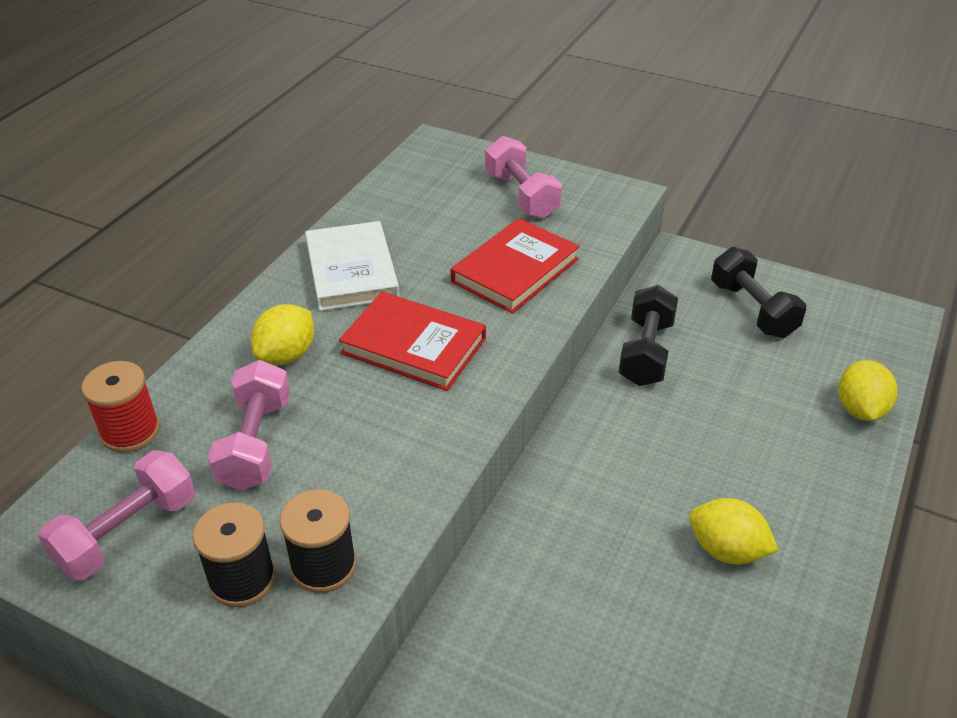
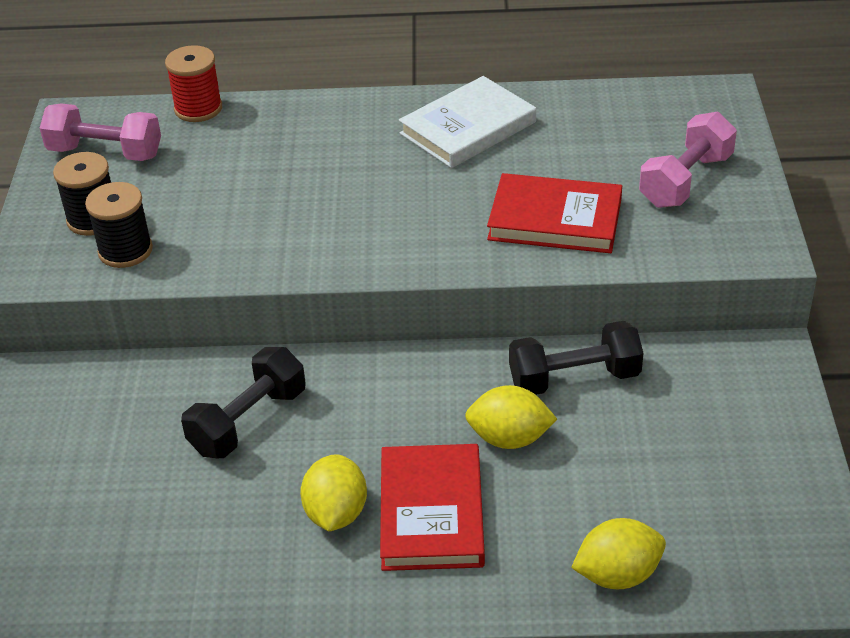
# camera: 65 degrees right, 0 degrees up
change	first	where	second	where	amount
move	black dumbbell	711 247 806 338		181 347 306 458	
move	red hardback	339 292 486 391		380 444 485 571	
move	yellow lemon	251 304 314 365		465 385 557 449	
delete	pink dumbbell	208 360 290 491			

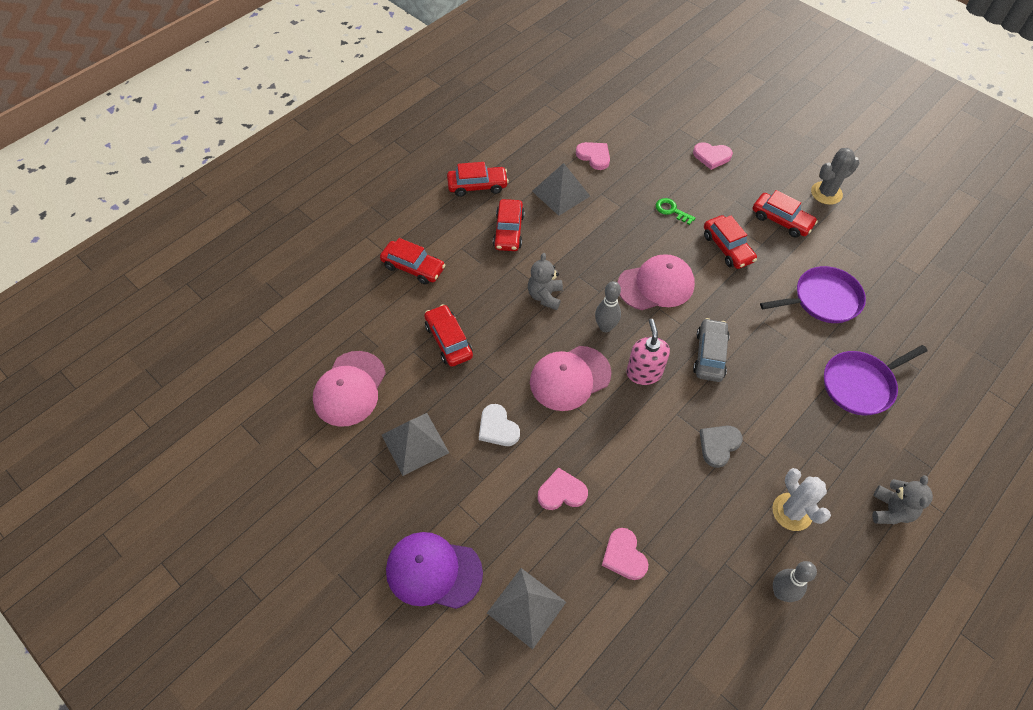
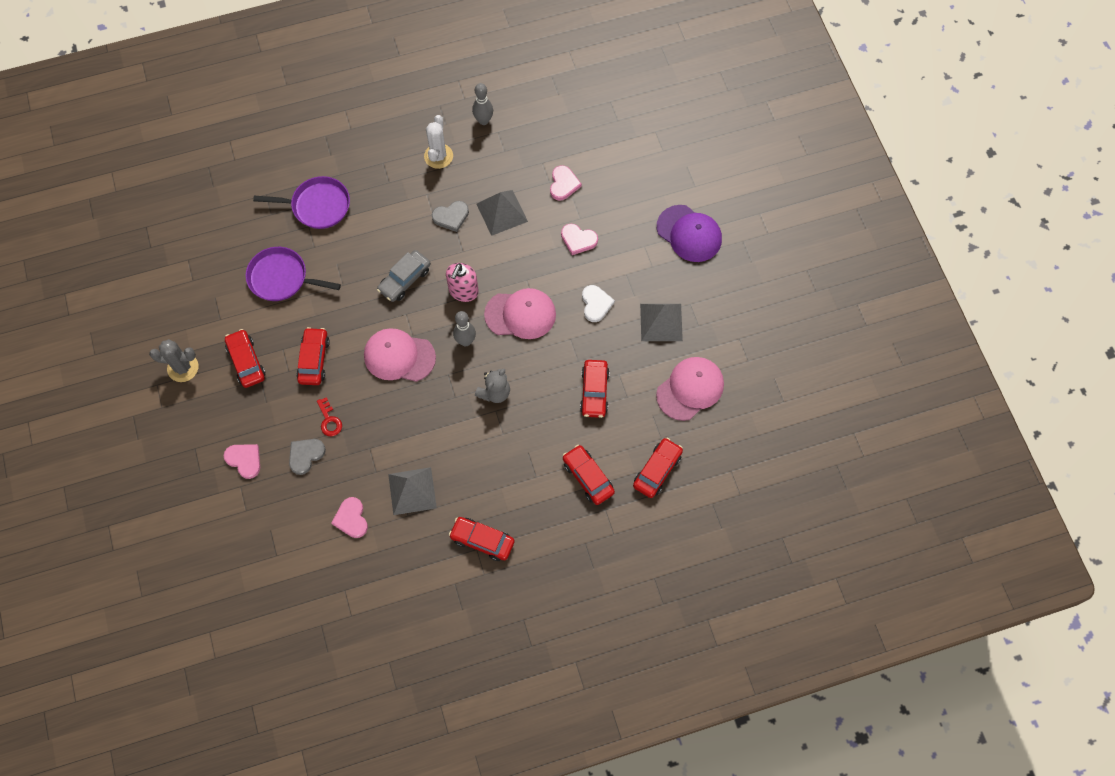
# camera: 150 degrees left, 10 degrees up
change	first	where	second	where	amount
recolor	emerald key	656 198 695 225	red key	317 397 342 436	
move	red automobile	493 199 525 251		633 438 683 498	
delete	grey stuffed bear	872 475 933 525			
move	grey solid pyramid	487 568 566 650		477 190 528 236	
insert			grey heart shape	289 439 326 475	

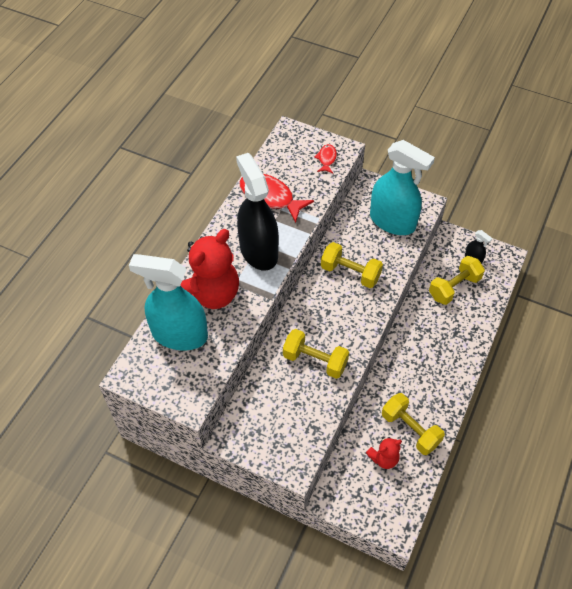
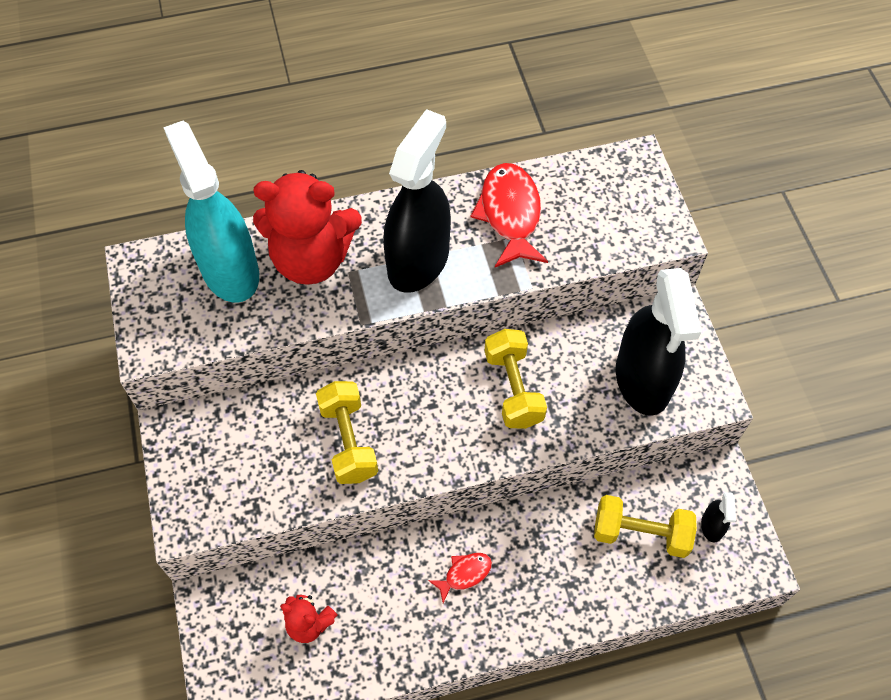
# camera: 50 degrees right, 5 degrees up
change	first	where	second	where	amount
recolor	teal spray bottle	370 140 435 235	black spray bottle	616 268 701 416	
move	red fish figure	315 144 337 173		428 553 492 603	
delete	yellow dumbbell	382 393 445 455			

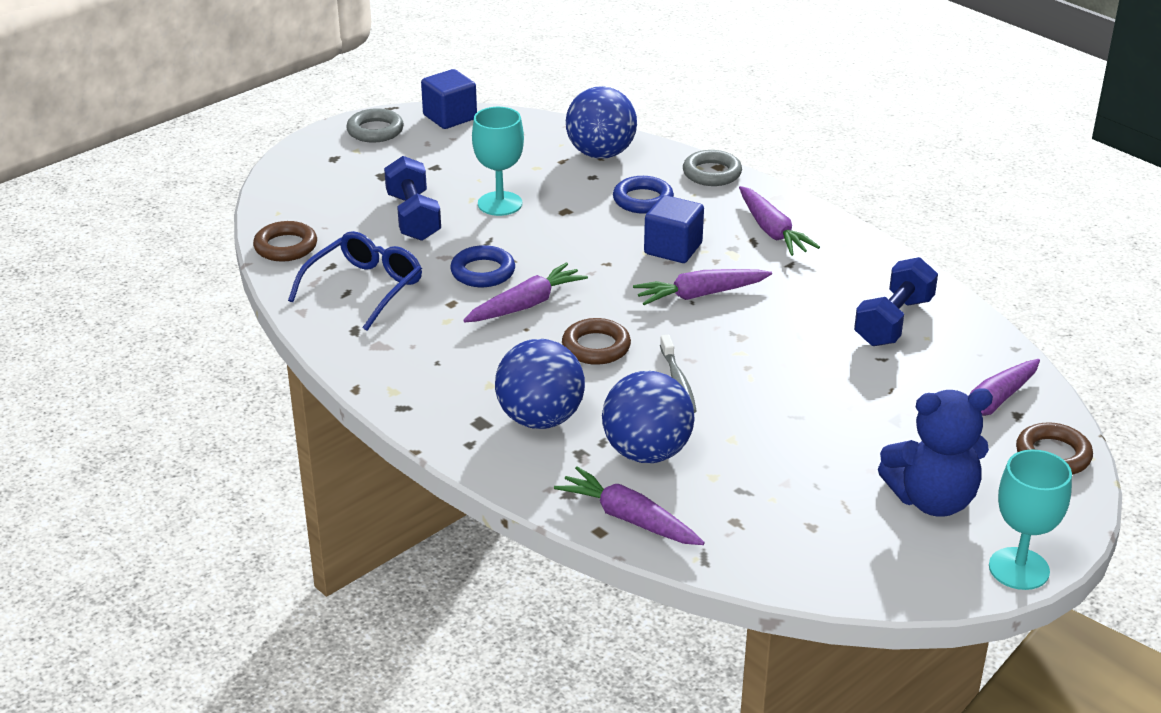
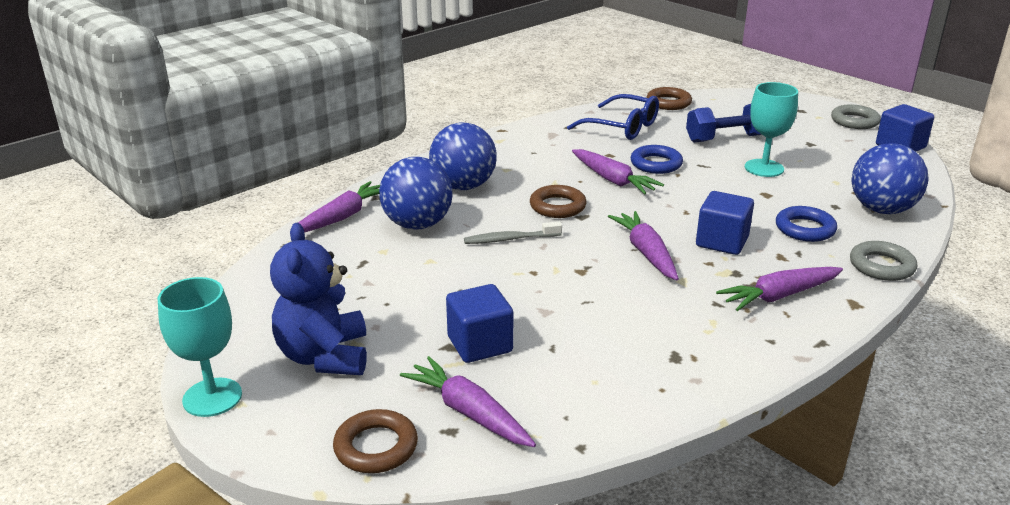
# camera: 90 degrees right, 5 degrees down
change	first	where	second	where	amount
delete	royal blue dumbbell	854 257 938 346			
insert			royal blue block	446 284 513 363	

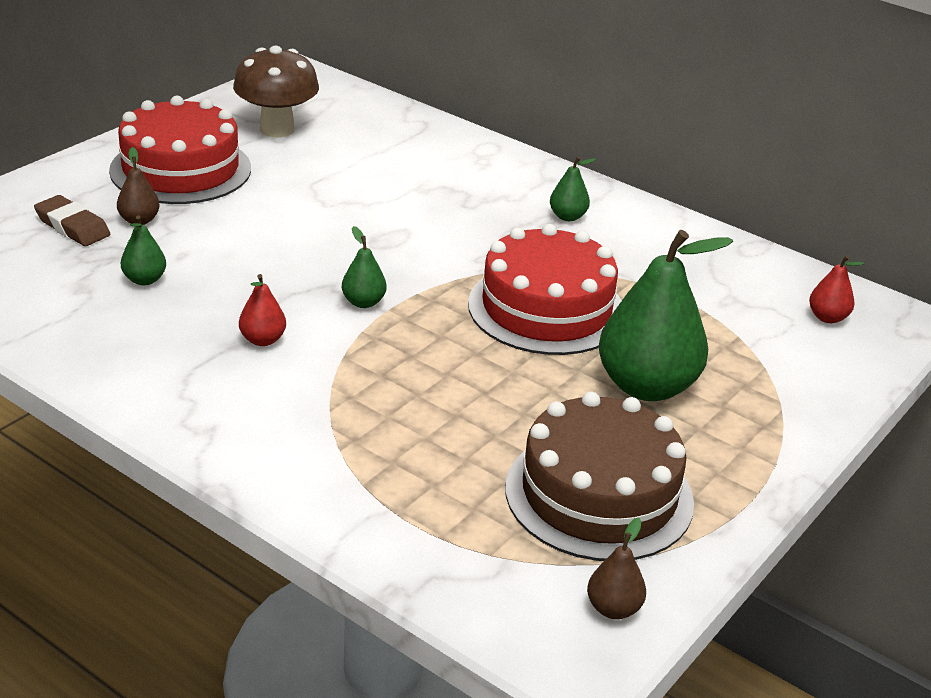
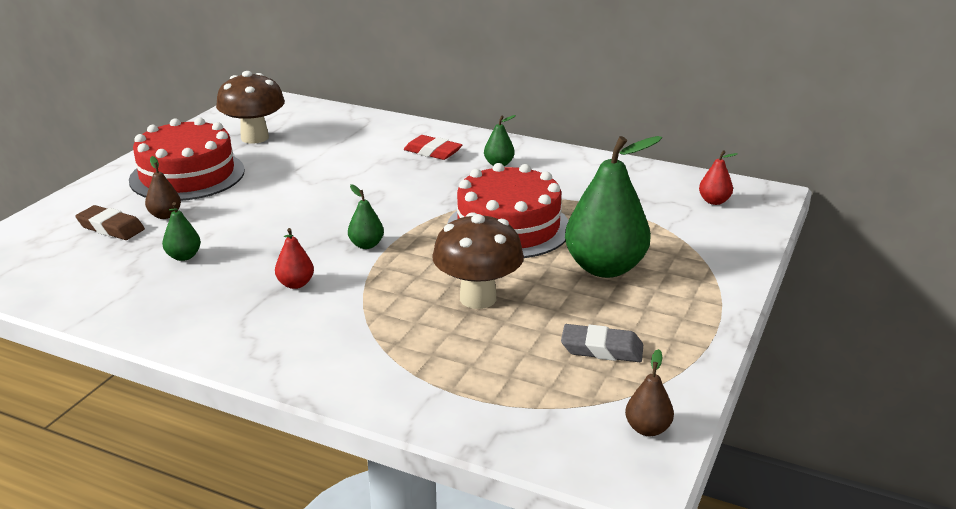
# camera: 10 degrees left, 5 degrees down
change	first	where	second	where	amount
replace	brown gateau	505 392 694 561	grey eraser	561 324 643 362	
insert			red eraser	404 135 462 160	
insert			brown toadstool	432 212 524 309	

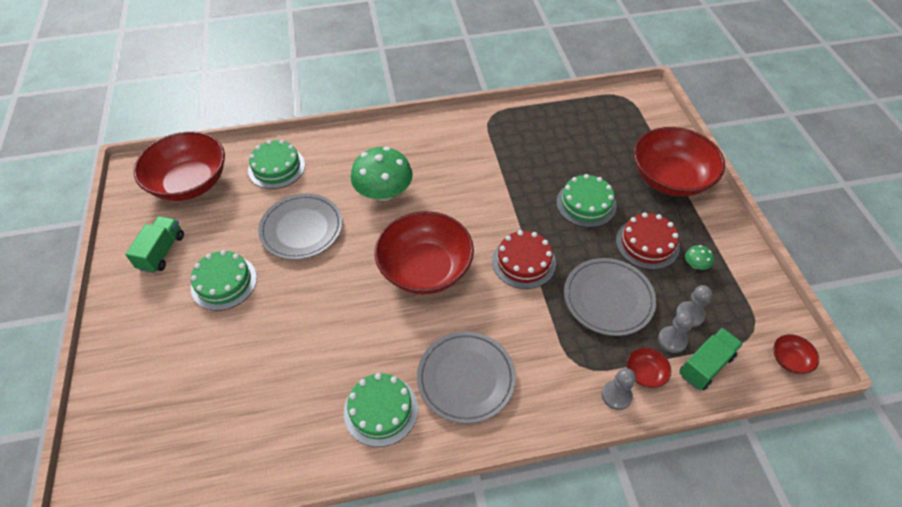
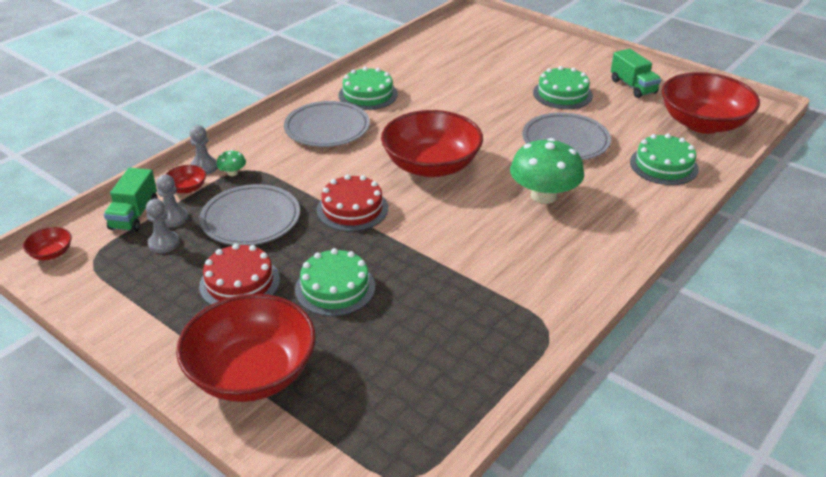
# camera: 140 degrees right, 15 degrees down
change	first	where	second	where	amount
move	emerald toadstool	685 245 714 270		216 150 246 176	

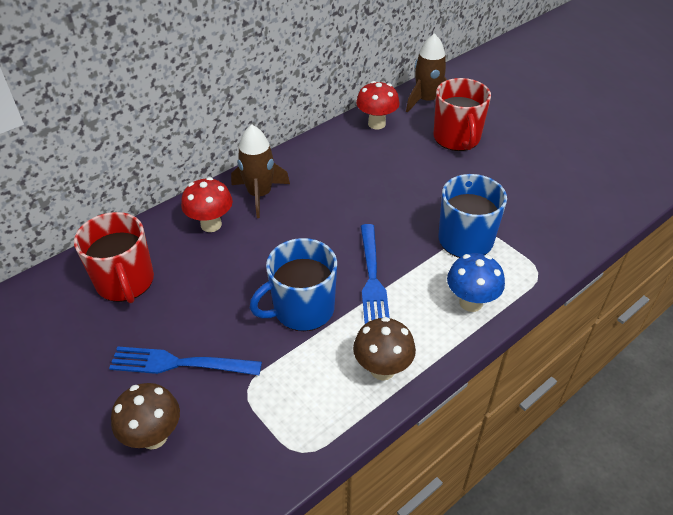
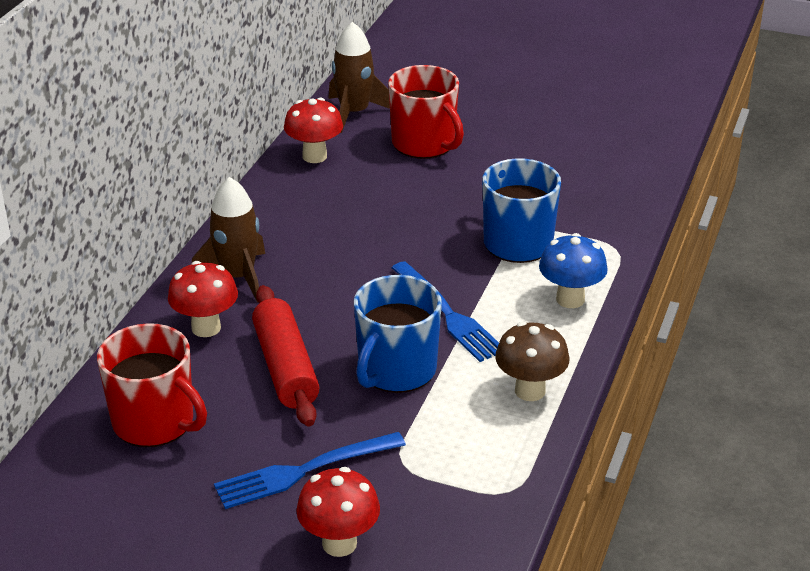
# camera: 30 degrees left, 10 degrees down
change	first	where	second	where	amount
recolor	brown toadstool	111 383 180 449	red toadstool	296 467 380 557	
insert			red rolling pin	252 285 320 427	

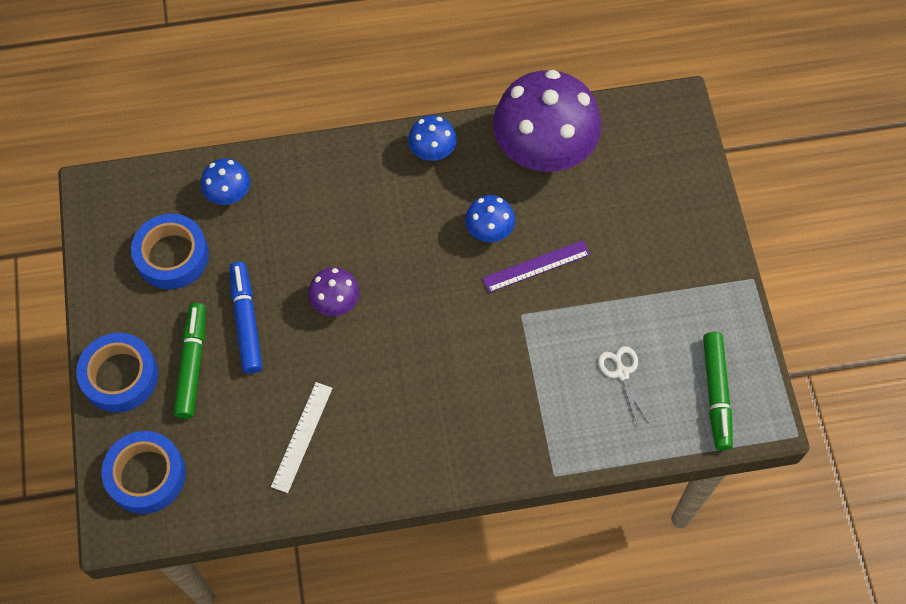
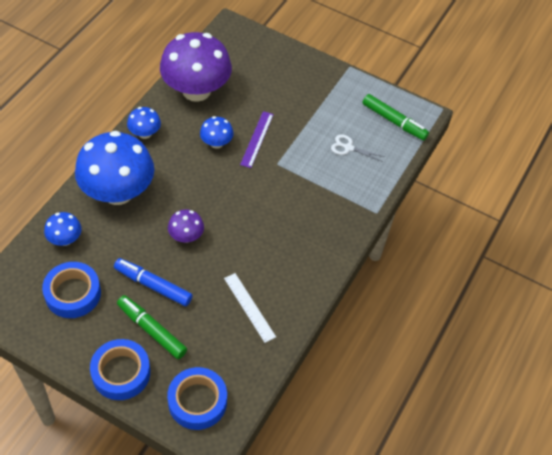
# camera: 55 degrees left, 10 degrees down
change	first	where	second	where	amount
insert			royal blue toadstool	75 131 154 205	

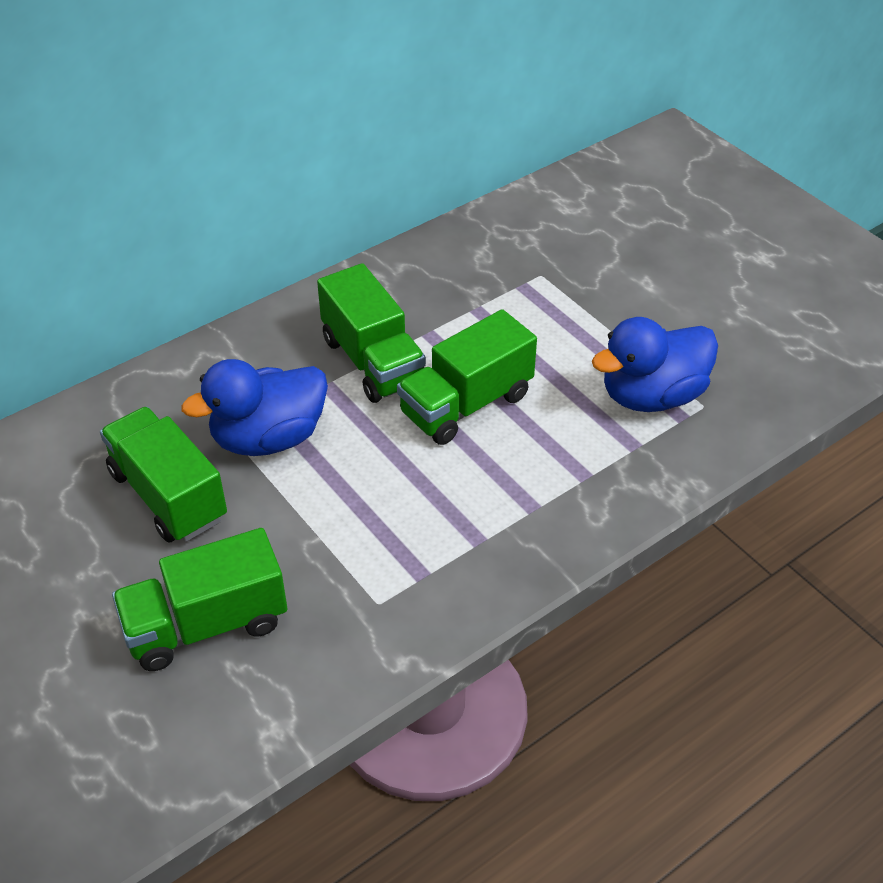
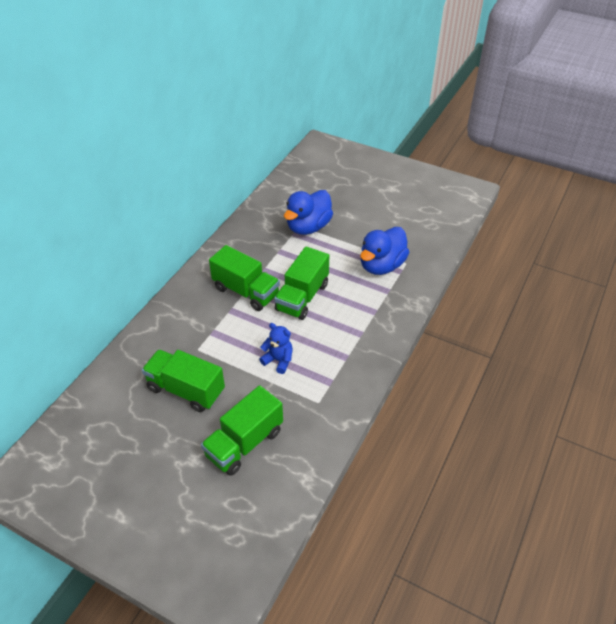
# camera: 25 degrees left, 0 degrees up
change	first	where	second	where	amount
move	royal blue toy duck	182 359 328 456		284 190 333 235	
insert			royal blue stuffed bear	259 323 293 374	

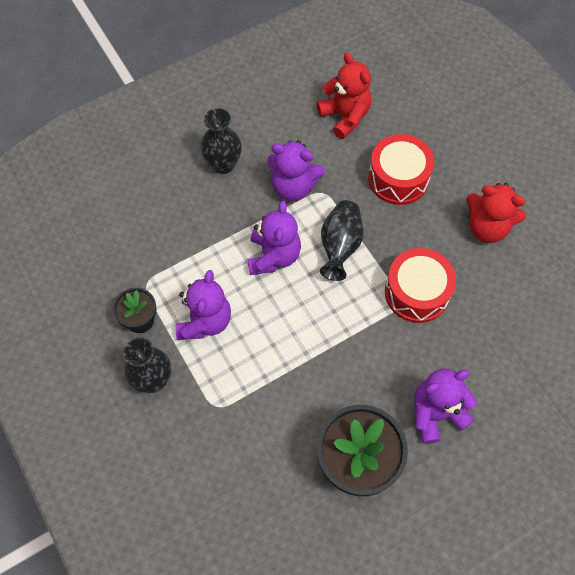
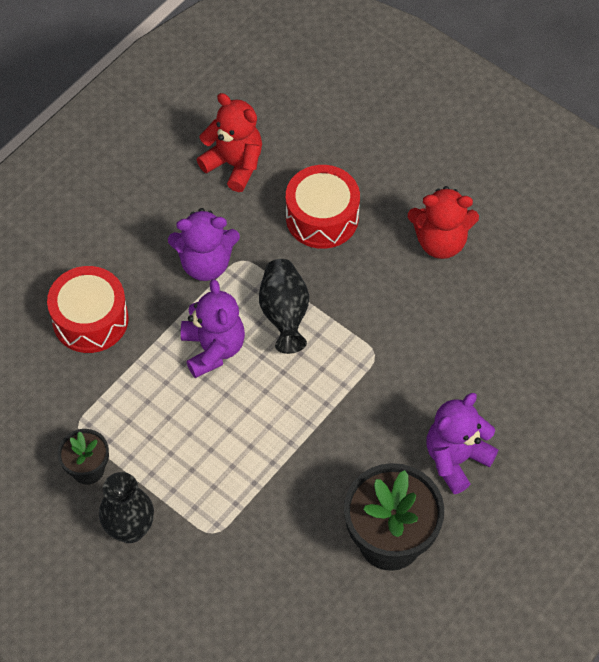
# camera: 20 degrees left, 5 degrees down
change	first	where	second	where	amount
delete	black tall vase	201 108 242 174			
move	red drum	385 248 456 323		47 266 129 353	
delete	purple stuffed bear	175 270 231 340			

